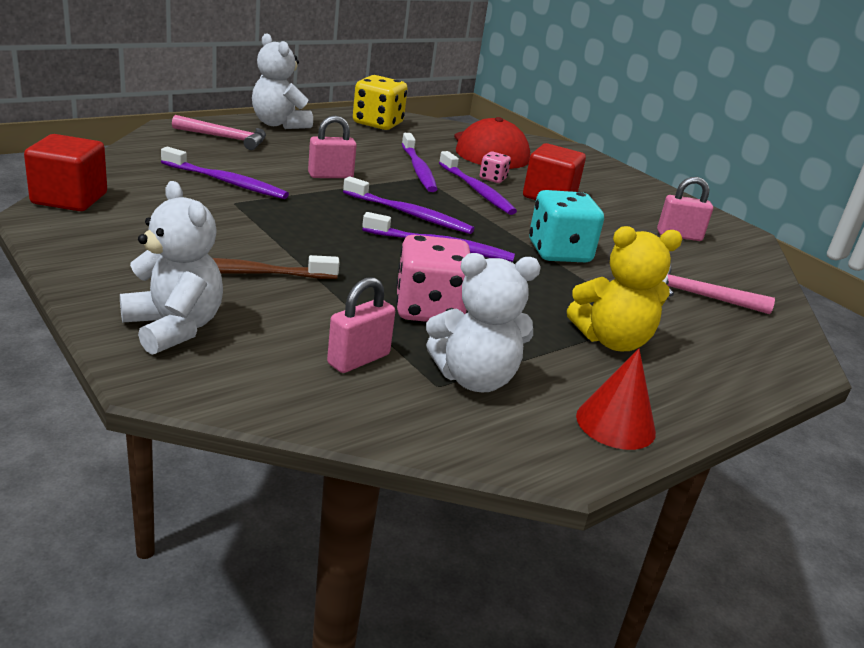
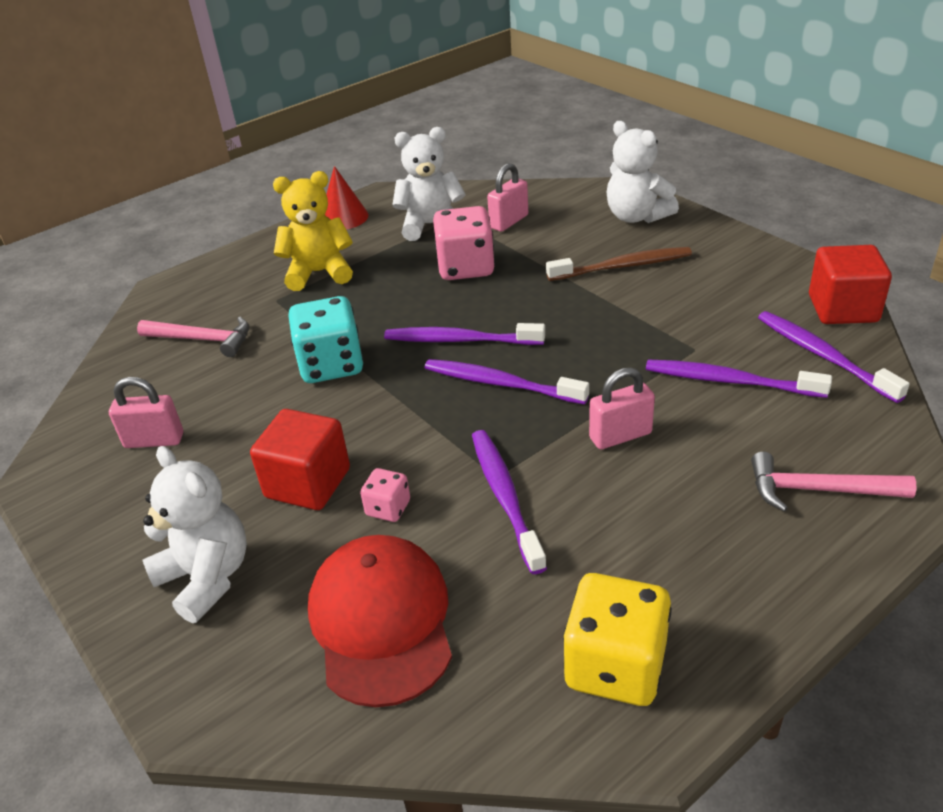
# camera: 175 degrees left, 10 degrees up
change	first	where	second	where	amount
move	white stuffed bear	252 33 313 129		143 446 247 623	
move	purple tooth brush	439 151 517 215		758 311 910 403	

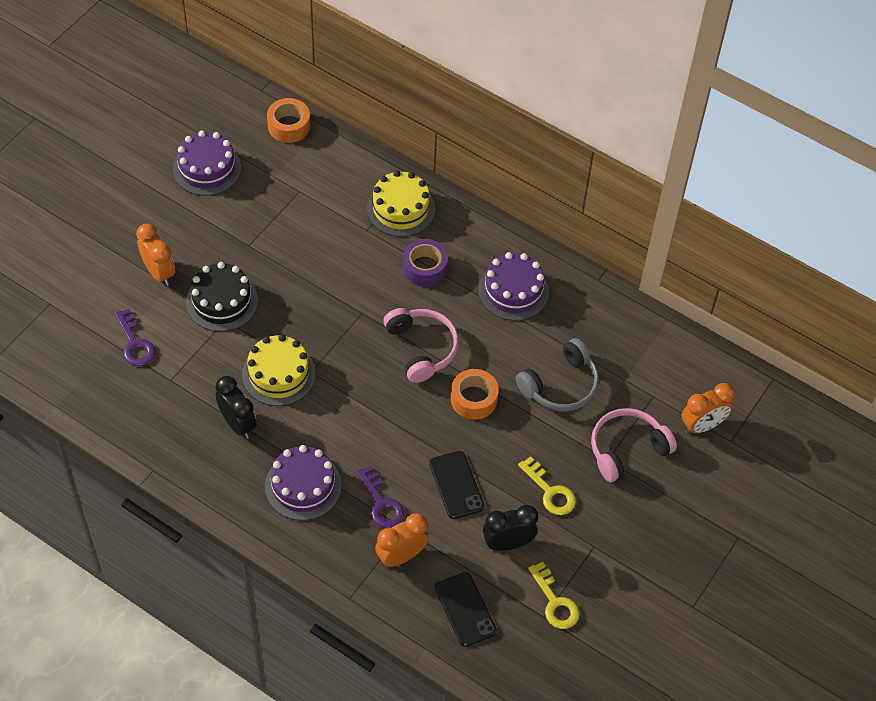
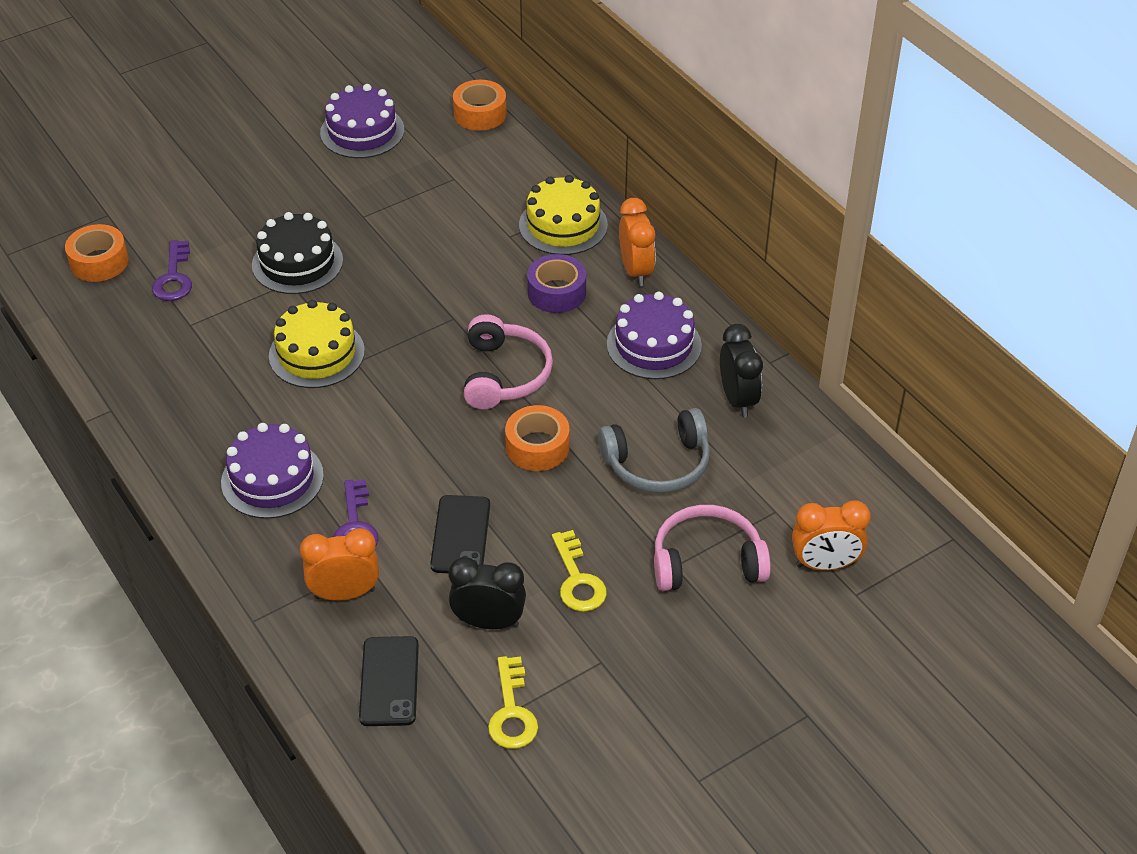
# camera: 25 degrees right, 10 degrees down
change	first	where	second	where	amount
move	orange alarm clock	136 224 175 286		619 198 656 286	
move	black alarm clock	215 376 257 439		720 324 763 417	
insert			orange roll of tape	65 224 128 282	

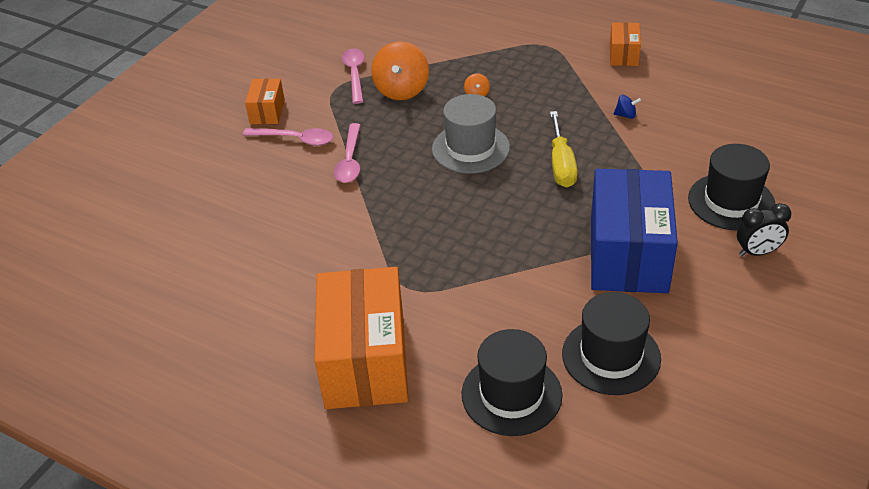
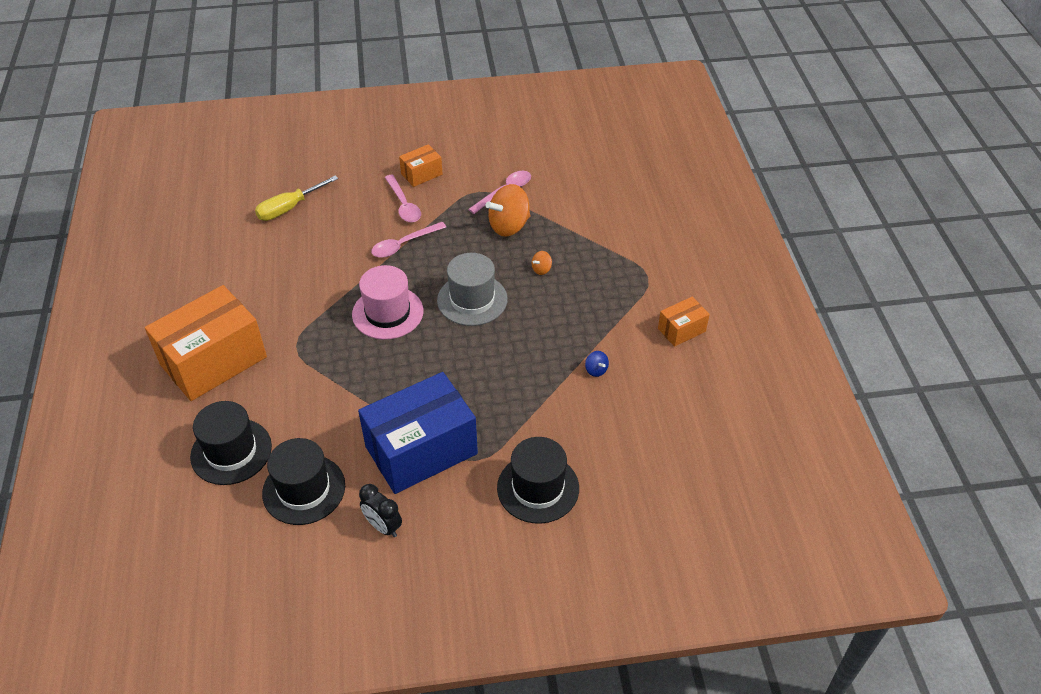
# camera: 50 degrees right, 5 degrees up
change	first	where	second	where	amount
move	yellow hand screwdriver	550 111 578 187		255 175 338 221	
move	black alarm clock	737 203 791 256		359 484 402 537	
insert			pink top hat	352 265 423 340	

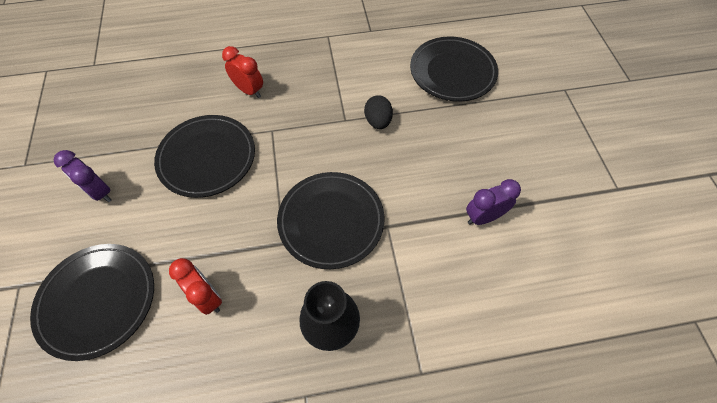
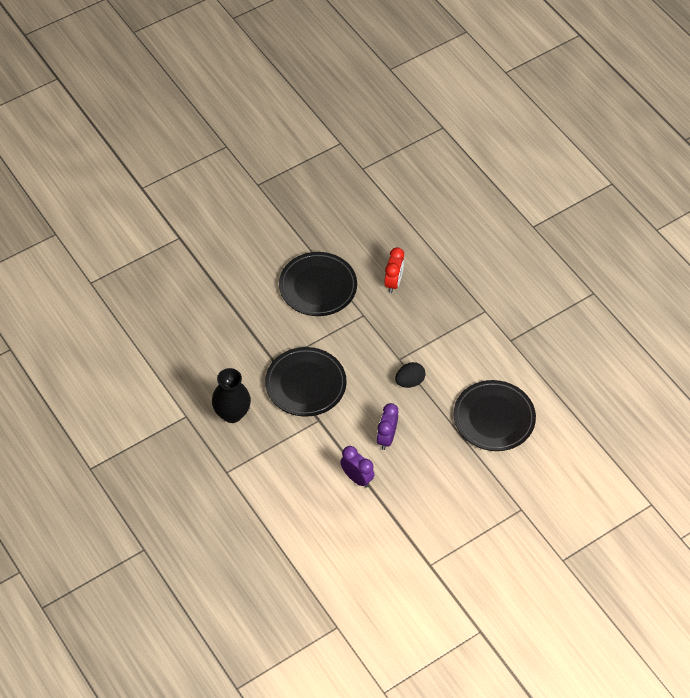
# camera: 65 degrees right, 5 degrees down
change	first	where	second	where	amount
move	purple alarm clock	54 150 111 202		376 403 398 450	
delete	black plate	30 244 154 361			
delete	red alarm clock	169 258 222 315			

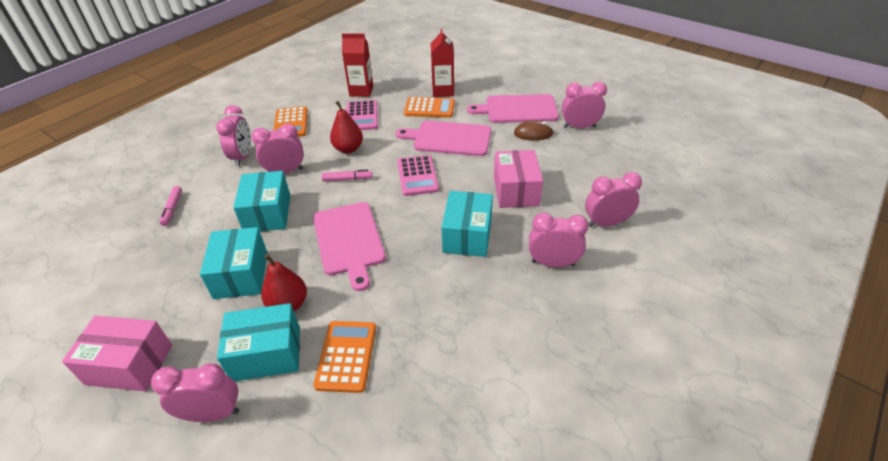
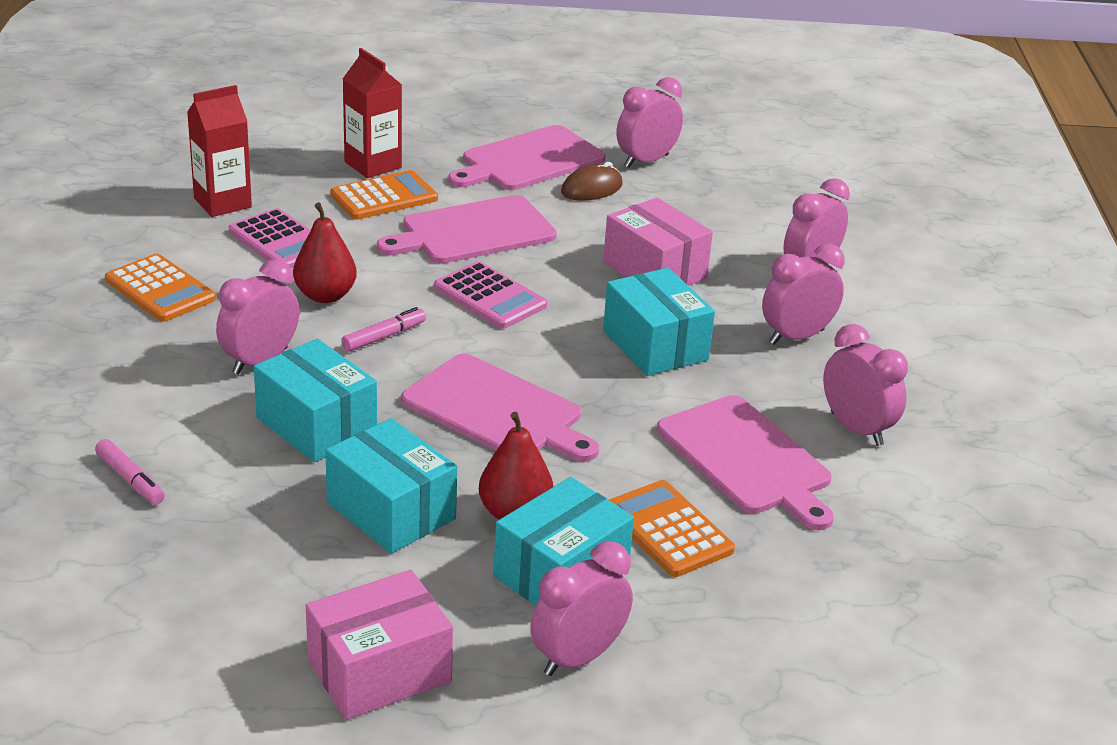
# camera: 40 degrees left, 10 degrees down
change	first	where	second	where	amount
move	pink alarm clock	216 105 251 166		823 324 908 446	
insert			pink cutting board	657 395 834 530	

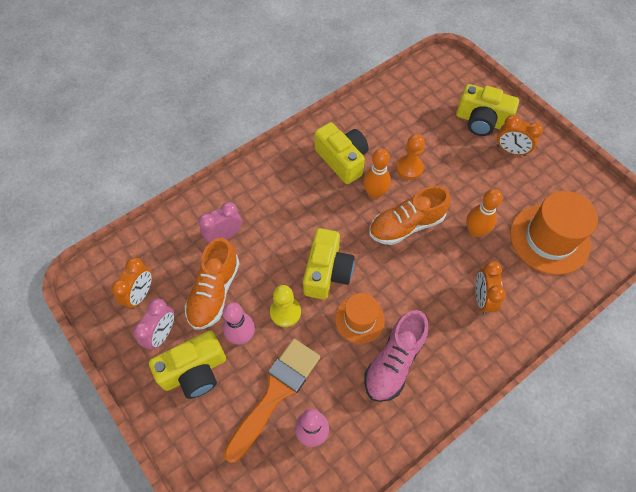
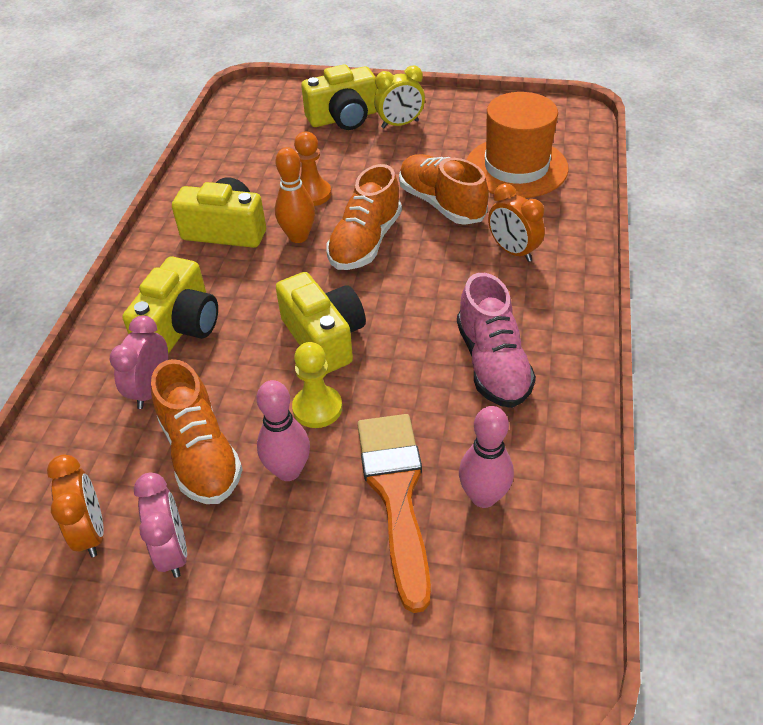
# camera: 40 degrees left, 15 degrees down
change	first	where	second	where	amount
recolor	orange alarm clock	497 115 543 156	yellow alarm clock	374 66 425 128	
replace	orange skittle	466 189 503 237	orange shoe	399 154 489 225	
delete	orange top hat	335 293 385 343			
move	yellow photo camera	149 330 226 399		123 257 218 354	

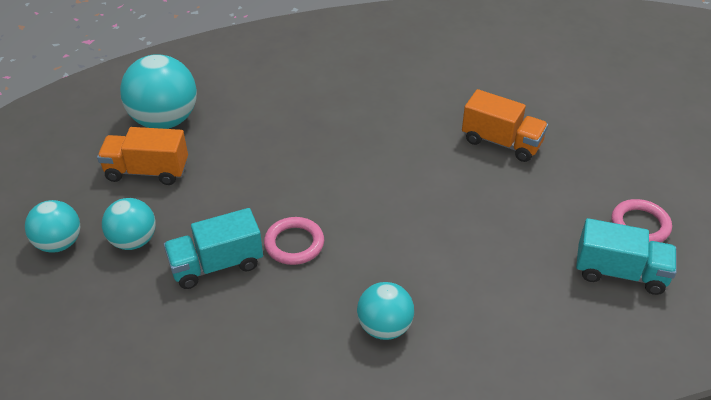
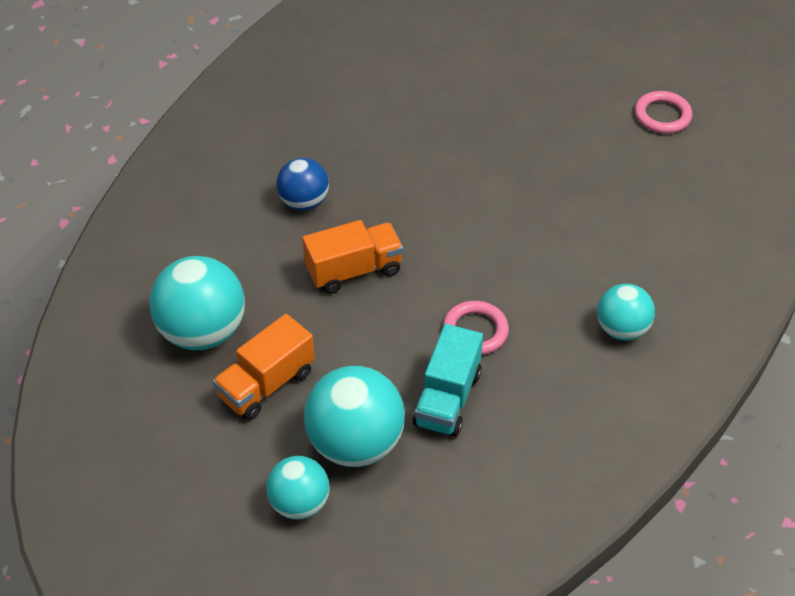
# camera: 50 degrees left, 5 degrees up
change	first	where	second	where	amount
move	orange truck	462 89 548 162		302 220 403 294	
resize	teal play ball	102 198 156 250		304 366 405 467	x1.64
delete	teal truck	576 218 676 295			
insert			royal blue play ball	276 158 329 210	

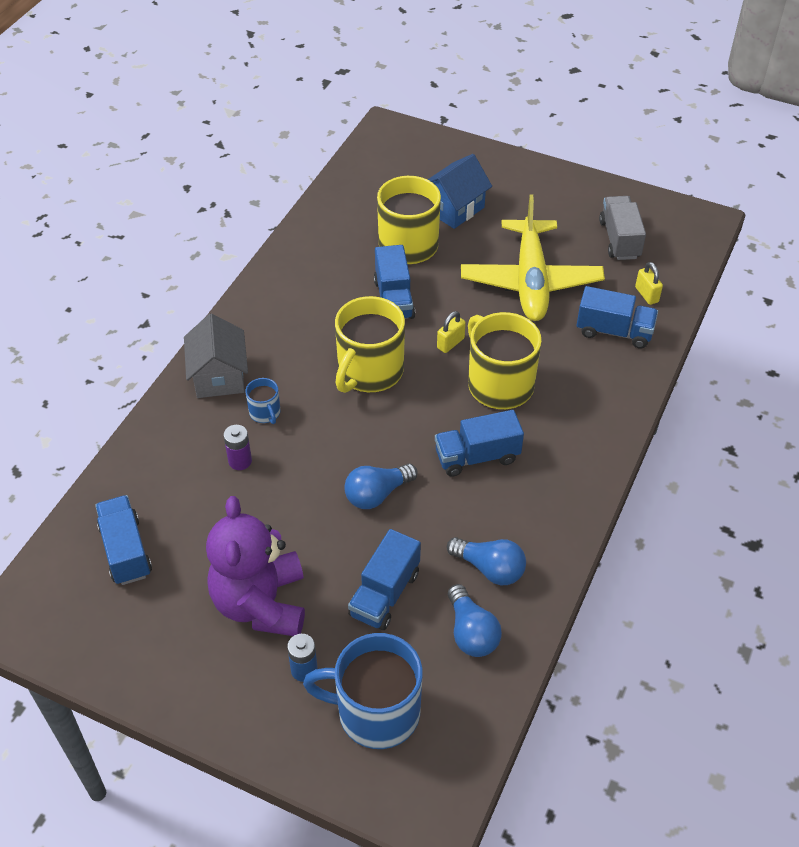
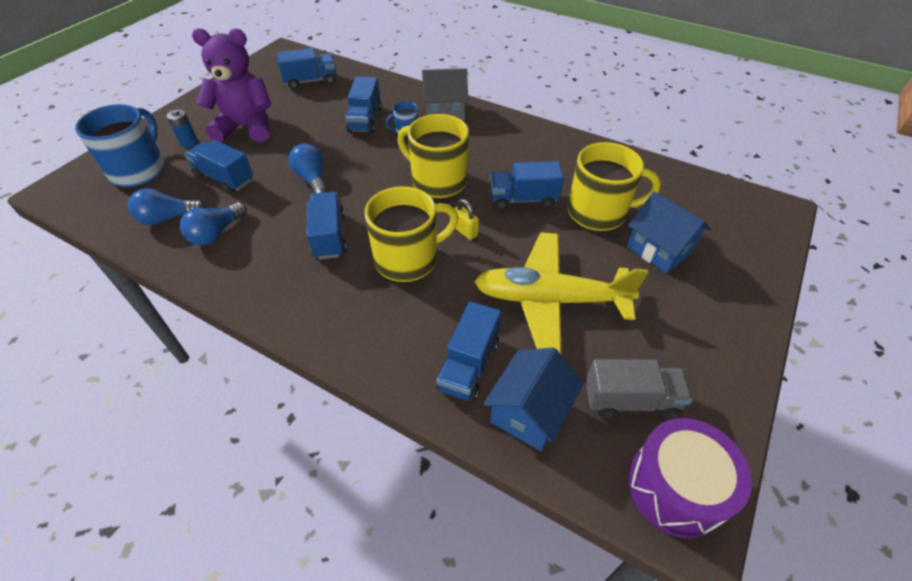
# camera: 95 degrees right, 0 degrees up
change	first	where	second	where	amount
replace	yellow lock	635 262 663 305	royal blue house	483 348 583 451	
replace	purple AA battery	223 425 252 470	royal blue truck	345 76 381 133	
insert			purple drum	628 418 752 538	

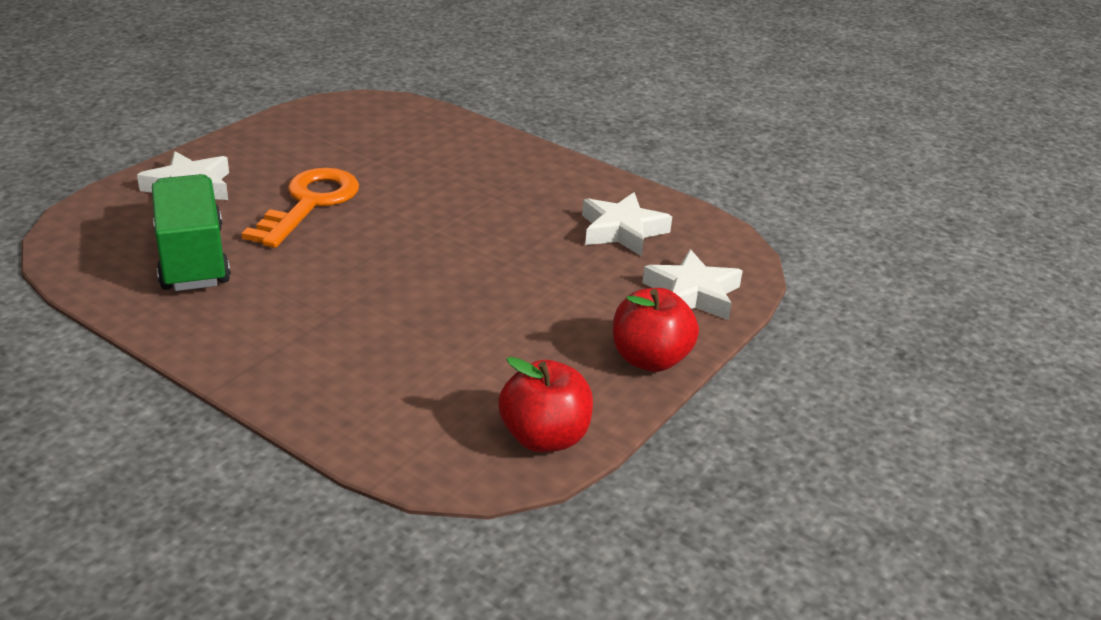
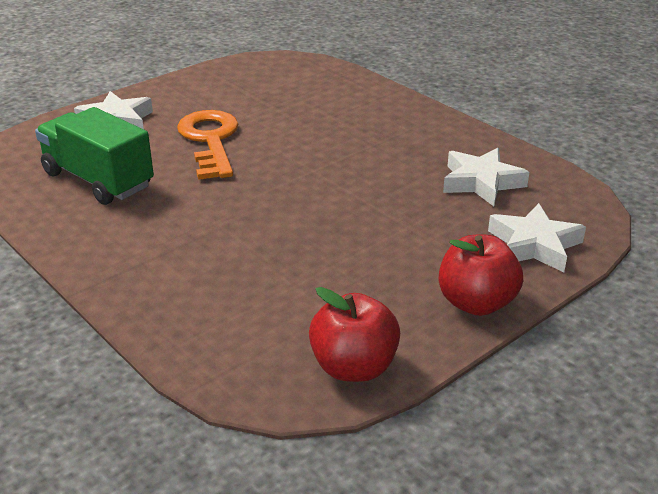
# camera: 15 degrees right, 0 degrees up
change	first	where	second	where	amount
rotate	orange key	242 168 359 248		177 110 238 180	45 degrees counterclockwise
rotate	emerald truck	152 174 231 291		35 107 154 205	45 degrees counterclockwise

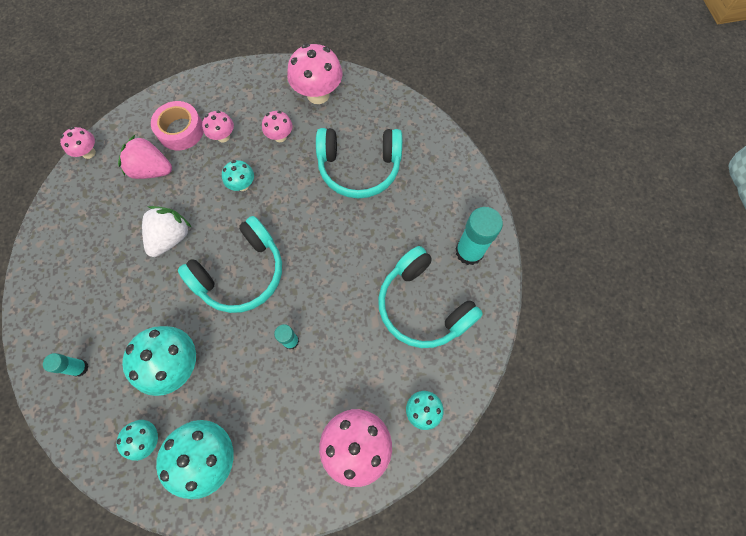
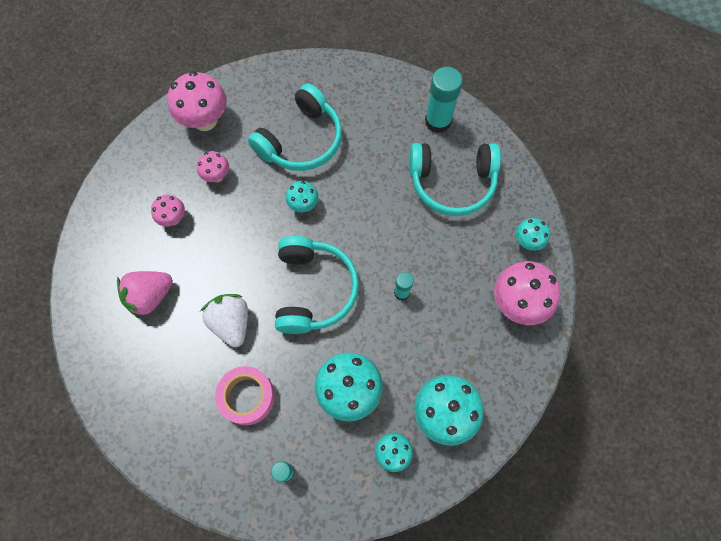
# camera: 50 degrees left, 0 degrees up
change	first	where	second	where	amount
move	pink roll of tape	151 101 204 150		215 366 275 425	
delete	pink toadstool	60 127 96 159			
move	teal toadstool	222 160 254 191		286 181 319 212	

